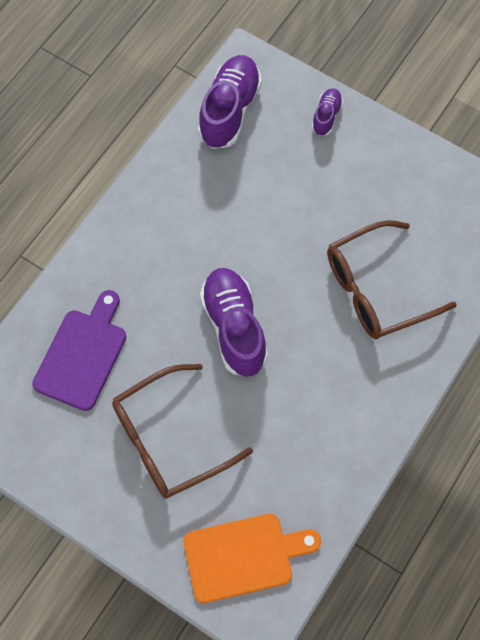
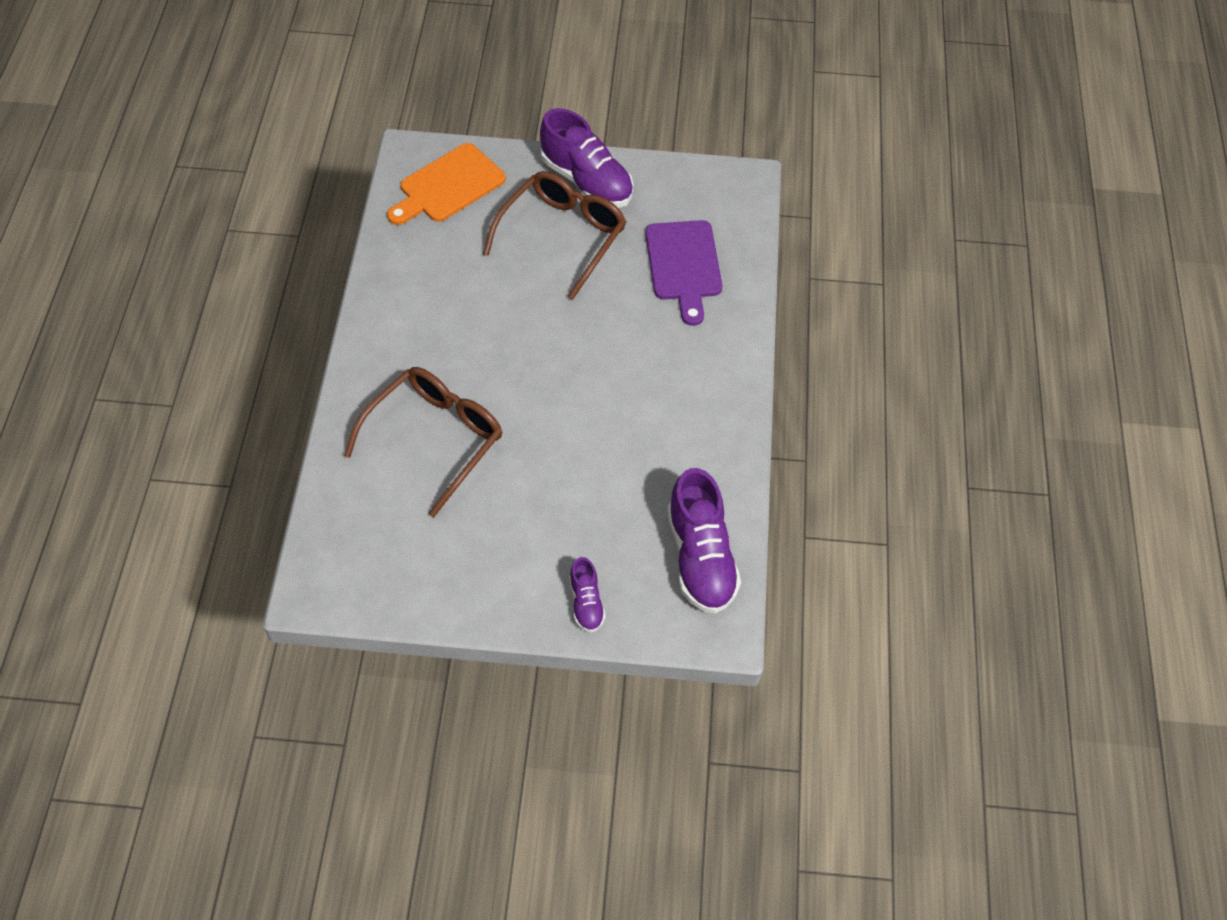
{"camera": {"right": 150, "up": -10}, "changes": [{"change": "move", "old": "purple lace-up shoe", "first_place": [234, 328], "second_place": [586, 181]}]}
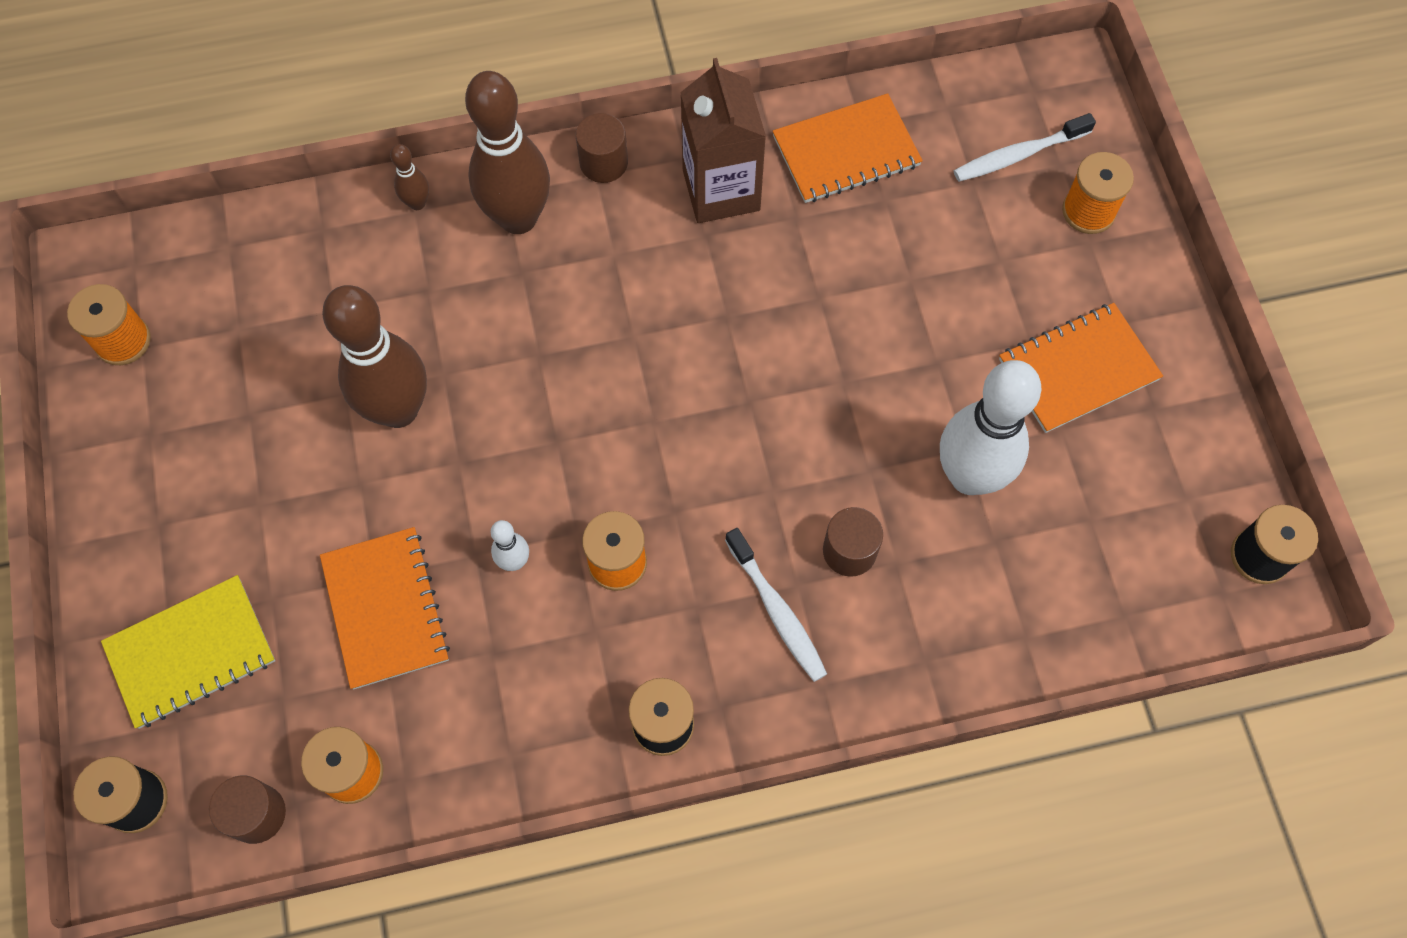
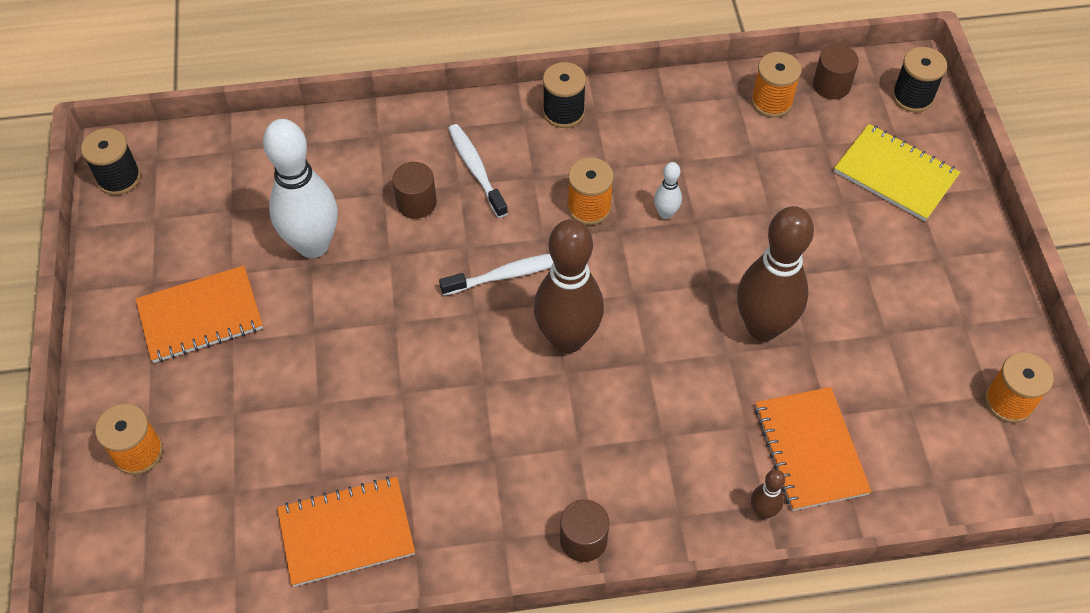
{"camera": {"right": -175, "up": -10}, "changes": [{"change": "move", "old": "white dental brush", "first_place": [1018, 155], "second_place": [507, 274]}, {"change": "move", "old": "dark brown tenpin", "first_place": [518, 218], "second_place": [567, 339]}, {"change": "move", "old": "bright orange notebook", "first_place": [386, 609], "second_place": [810, 450]}, {"change": "rotate", "old": "bright yellow notebook", "first_place": [191, 653], "second_place": [895, 174], "degrees": 60}, {"change": "delete", "old": "dark brown milk carton", "first_place": [721, 190]}]}
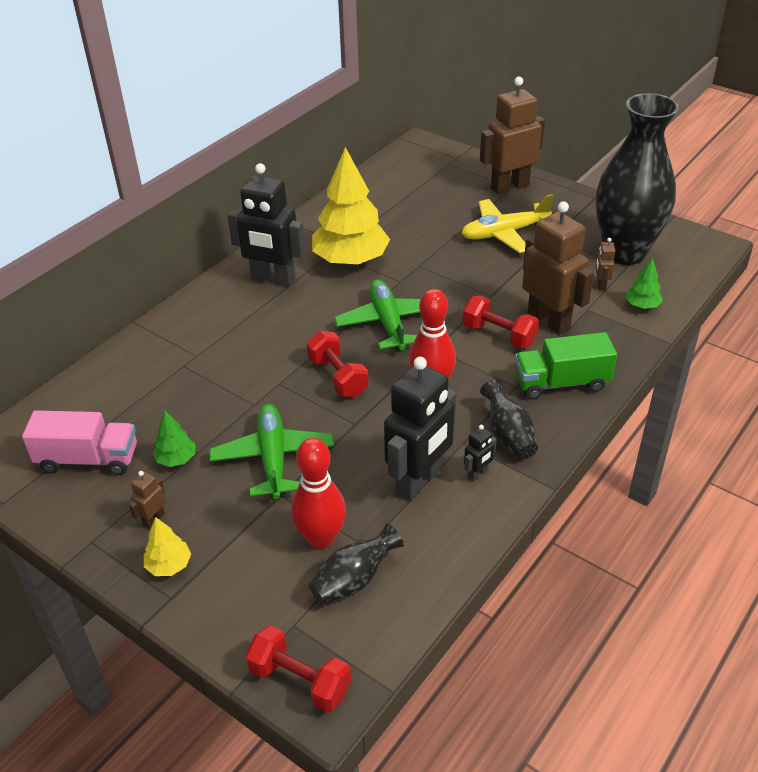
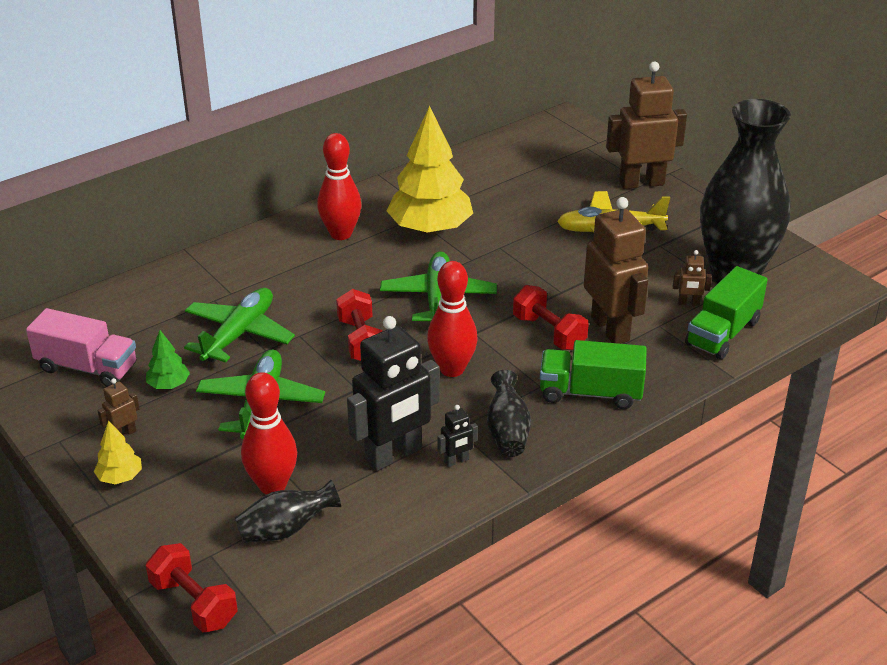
{"camera": {"right": 15, "up": -5}, "changes": [{"change": "insert", "new": "green plane", "second_place": [239, 334]}, {"change": "replace", "old": "black toy robot", "new": "scarlet tenpin", "first_place": [273, 280], "second_place": [341, 234]}, {"change": "rotate", "old": "dark brown toy robot", "first_place": [601, 285], "second_place": [688, 303], "degrees": -105}, {"change": "replace", "old": "green tree", "new": "green lorry", "first_place": [642, 305], "second_place": [723, 333]}]}
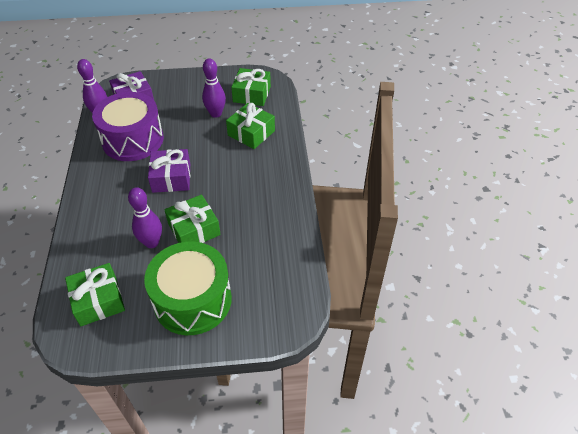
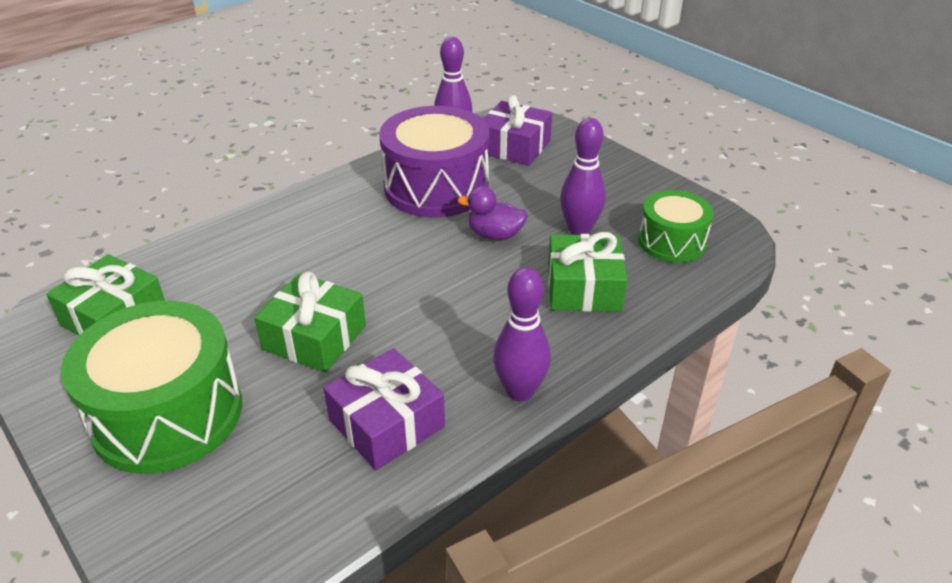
{"camera": {"right": 55, "up": -10}, "changes": [{"change": "move", "old": "purple gift", "first_place": [171, 178], "second_place": [386, 423]}, {"change": "insert", "new": "purple rubber duck", "second_place": [495, 235]}, {"change": "move", "old": "purple tenpin", "first_place": [152, 242], "second_place": [520, 391]}, {"change": "replace", "old": "green gift", "new": "green toy drum", "first_place": [252, 94], "second_place": [671, 242]}]}
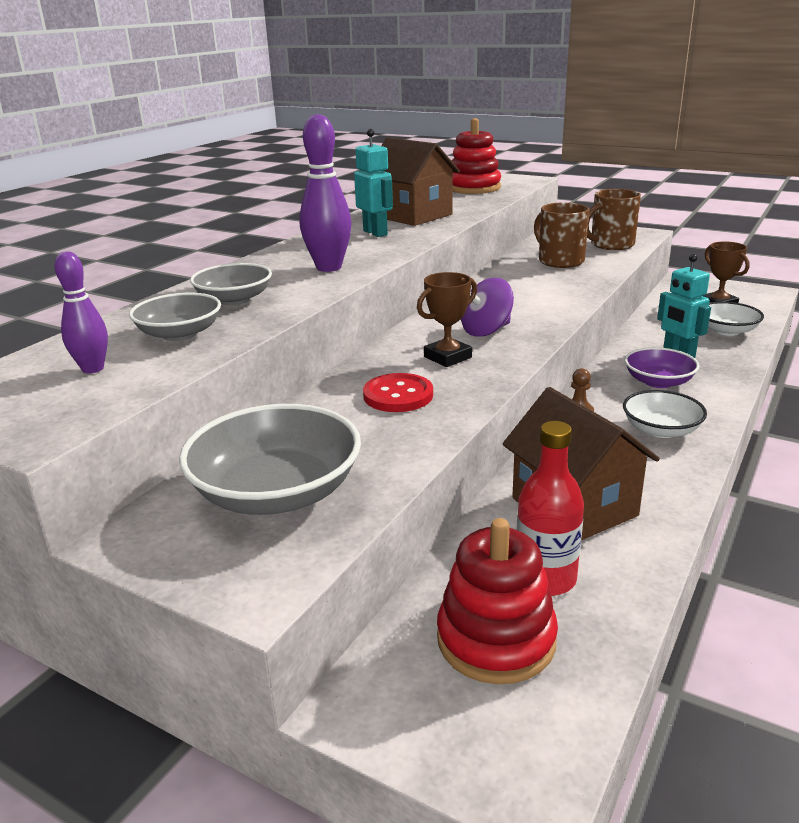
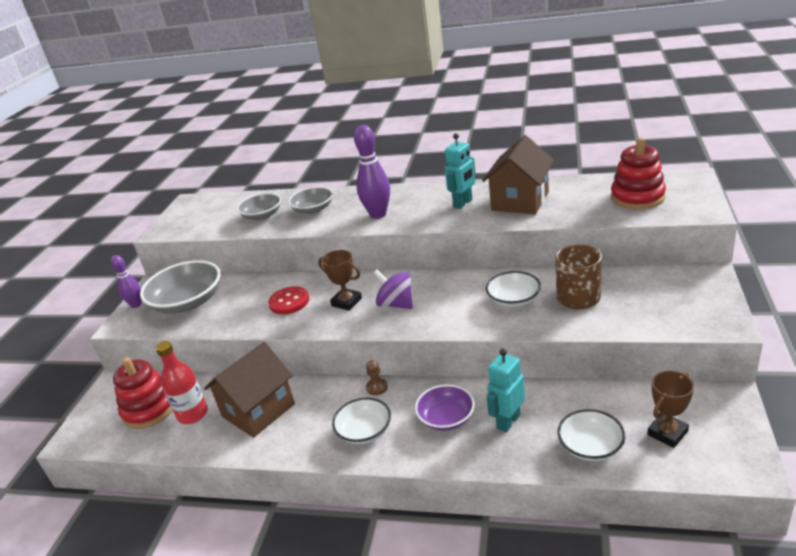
{"camera": {"right": 75, "up": 5}, "changes": [{"change": "move", "old": "purple tenpin", "first_place": [93, 369], "second_place": [136, 305]}, {"change": "insert", "new": "white serving bowl", "second_place": [514, 300]}, {"change": "delete", "old": "dark brown mug", "first_place": [611, 245]}]}
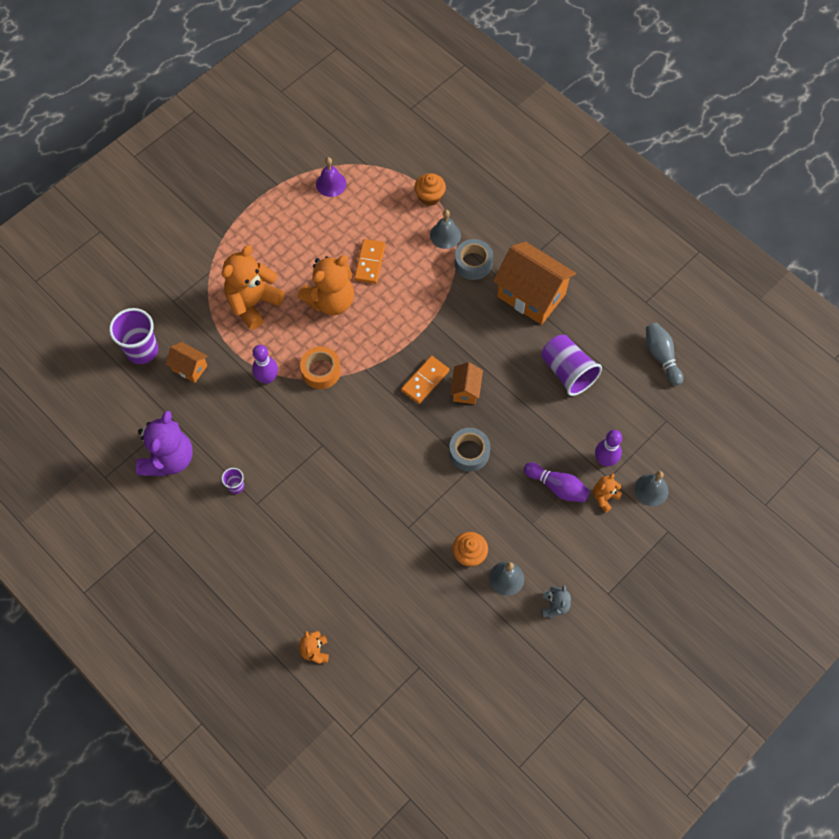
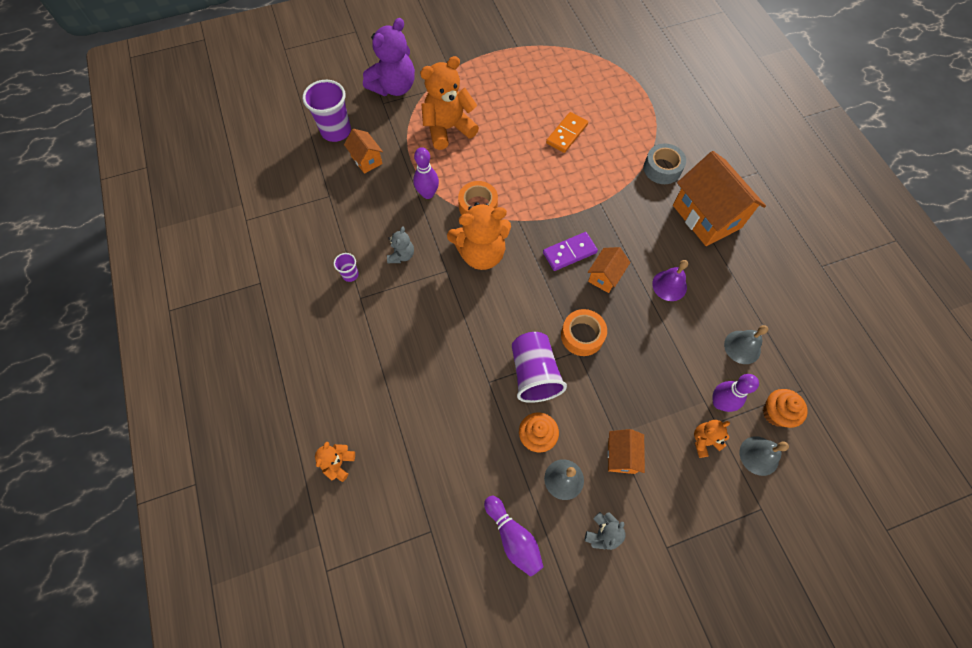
{"camera": {"right": 25, "up": 0}, "changes": [{"change": "move", "old": "purple teddy bear", "first_place": [168, 459], "second_place": [394, 87]}, {"change": "insert", "new": "gray teddy bear", "second_place": [401, 255]}, {"change": "move", "old": "bright orange teddy bear", "first_place": [330, 300], "second_place": [481, 253]}, {"change": "move", "old": "purple tenpin", "first_place": [557, 487], "second_place": [513, 538]}, {"change": "move", "old": "purple beaker", "first_place": [567, 372], "second_place": [534, 373]}, {"change": "recolor", "old": "bright orange domino piece", "new": "purple domino piece", "first_place": [425, 381], "second_place": [569, 253]}, {"change": "recolor", "old": "gray roll of tape", "new": "bright orange roll of tape", "first_place": [469, 452], "second_place": [582, 336]}, {"change": "insert", "new": "bright orange cottage", "second_place": [621, 455]}, {"change": "move", "old": "purple school bell", "first_place": [331, 184], "second_place": [669, 285]}, {"change": "move", "old": "gray school bell", "first_place": [445, 235], "second_place": [742, 347]}, {"change": "move", "old": "bright orange cupcake", "first_place": [430, 196], "second_place": [776, 413]}, {"change": "delete", "old": "gray tenpin", "first_place": [661, 356]}]}
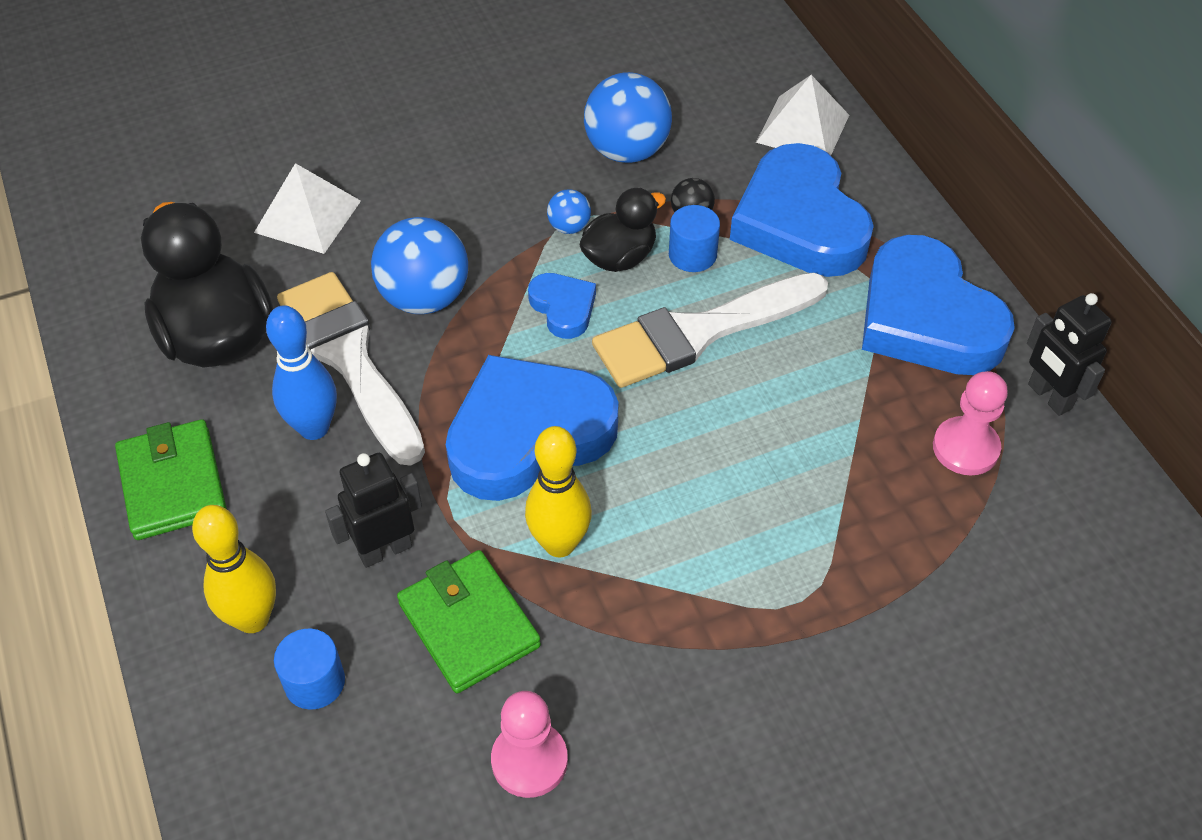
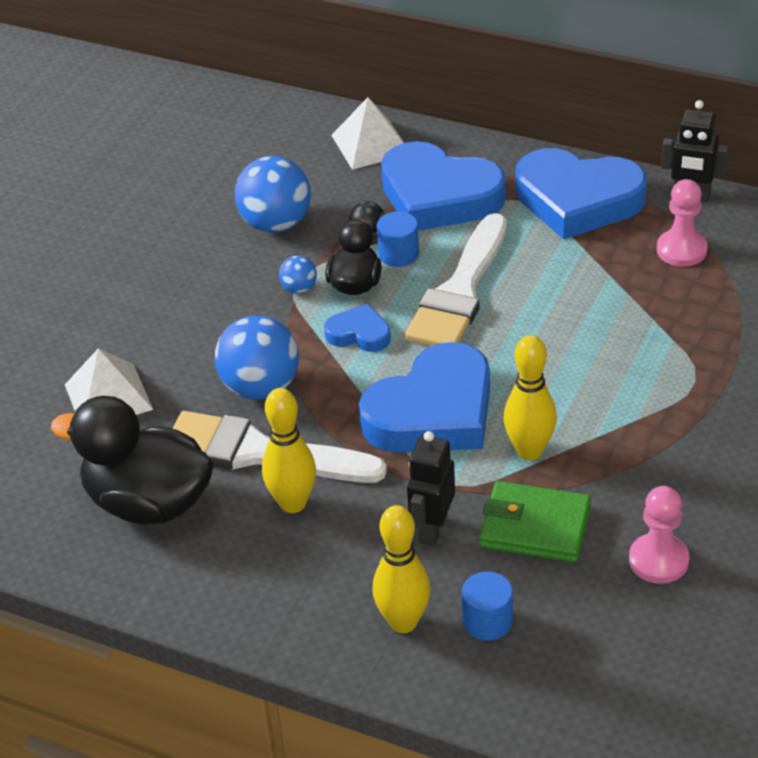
{"camera": {"right": -40, "up": -10}, "changes": [{"change": "recolor", "old": "blue tenpin", "new": "bright yellow tenpin", "first_place": [314, 428], "second_place": [293, 503]}, {"change": "rotate", "old": "blue love heart", "first_place": [528, 434], "second_place": [433, 412], "degrees": -150}, {"change": "delete", "old": "green wallet", "first_place": [173, 484]}]}
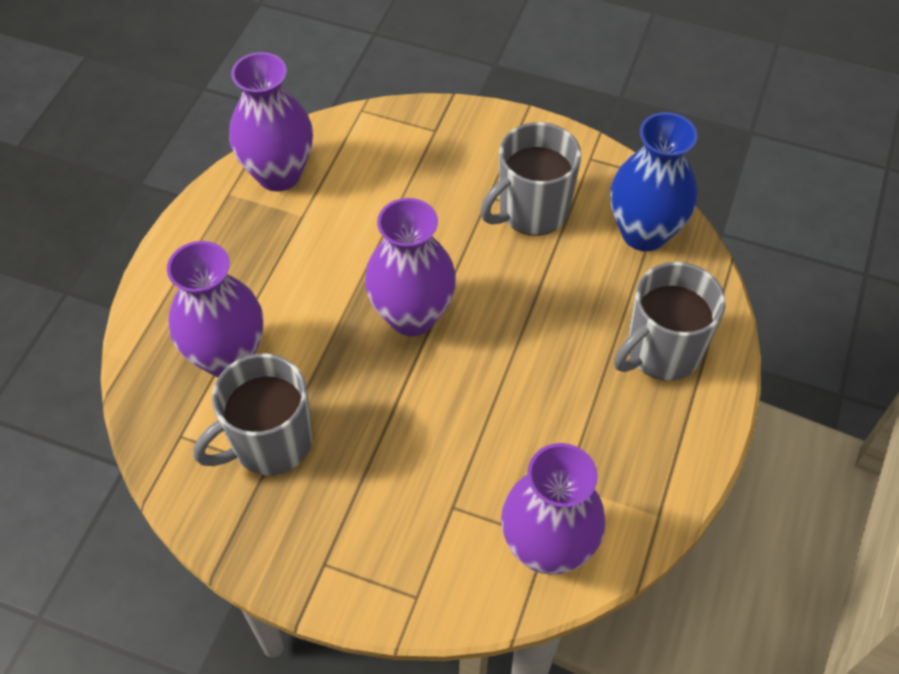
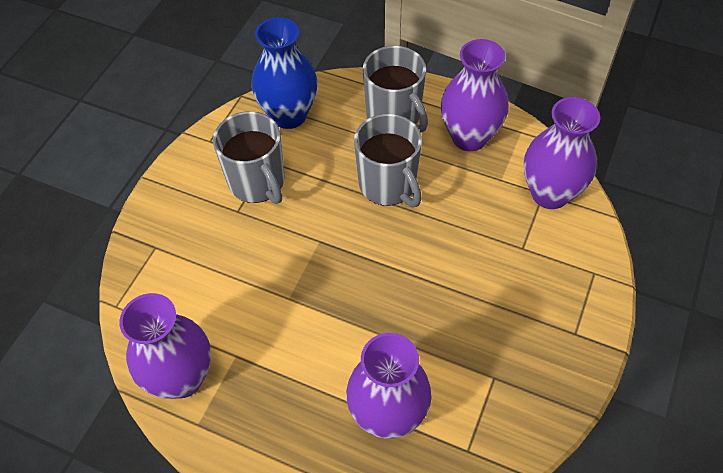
{"camera": {"right": -85, "up": 0}, "changes": [{"change": "move", "old": "gray mug", "first_place": [269, 443], "second_place": [388, 185]}, {"change": "move", "old": "purple tall vase", "first_place": [412, 315], "second_place": [469, 137]}]}
